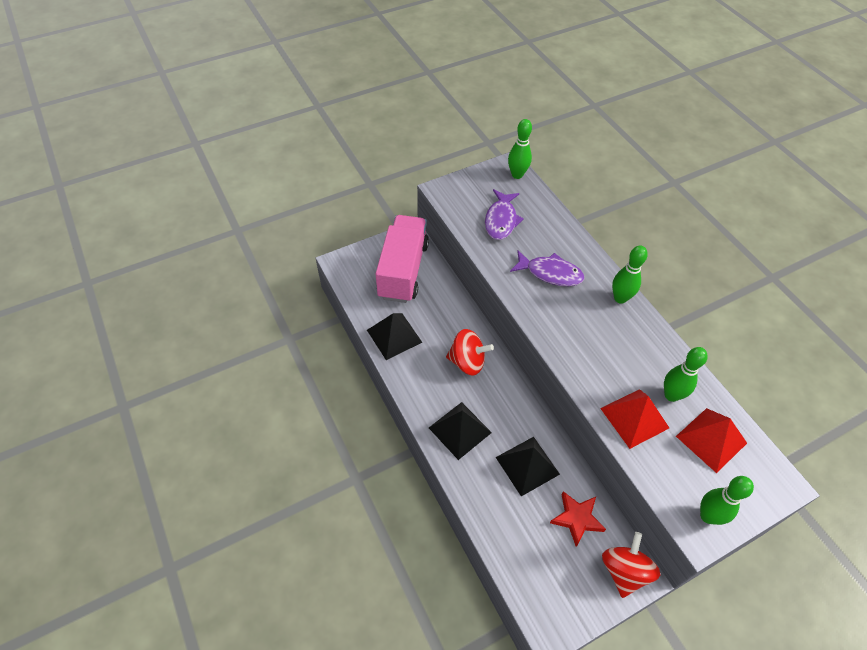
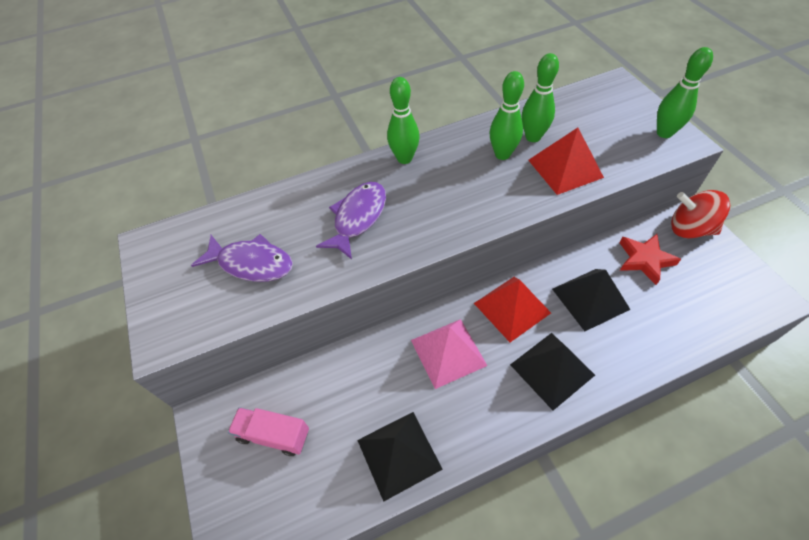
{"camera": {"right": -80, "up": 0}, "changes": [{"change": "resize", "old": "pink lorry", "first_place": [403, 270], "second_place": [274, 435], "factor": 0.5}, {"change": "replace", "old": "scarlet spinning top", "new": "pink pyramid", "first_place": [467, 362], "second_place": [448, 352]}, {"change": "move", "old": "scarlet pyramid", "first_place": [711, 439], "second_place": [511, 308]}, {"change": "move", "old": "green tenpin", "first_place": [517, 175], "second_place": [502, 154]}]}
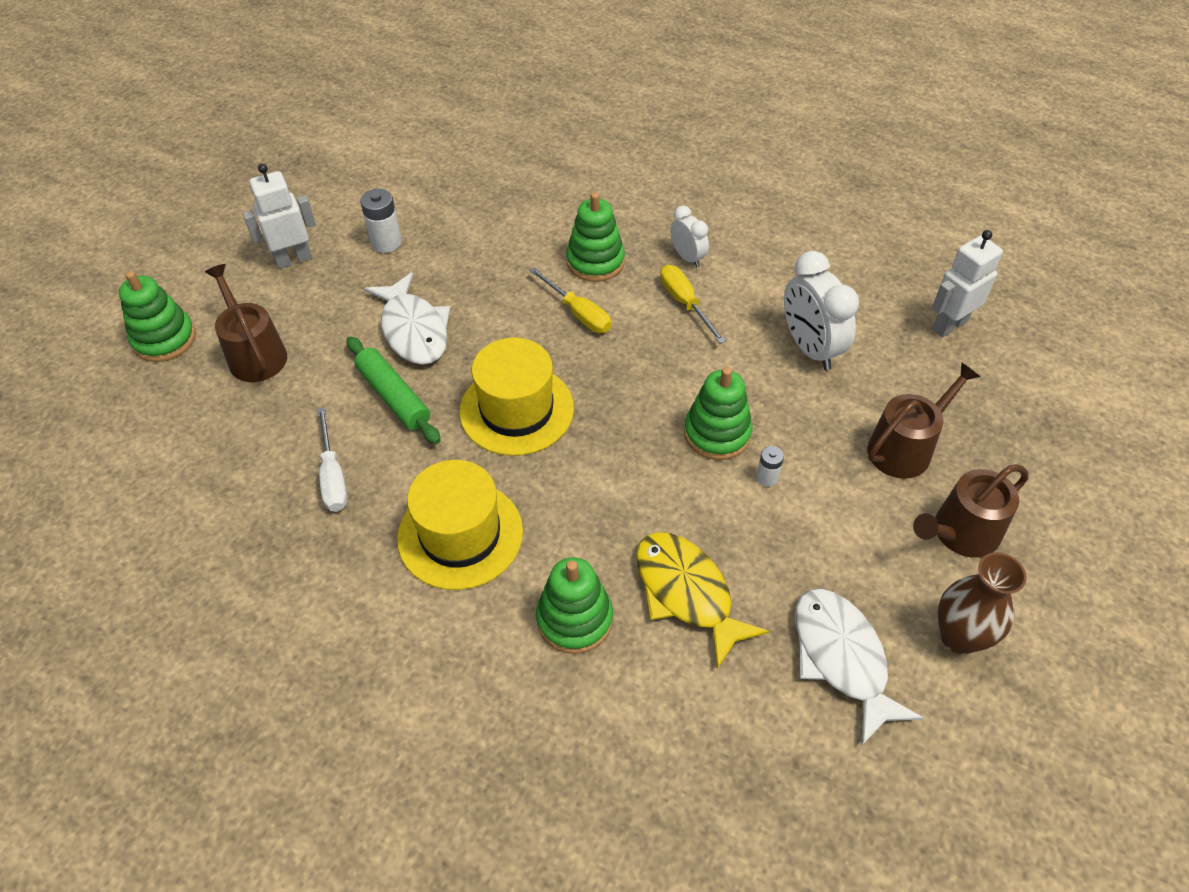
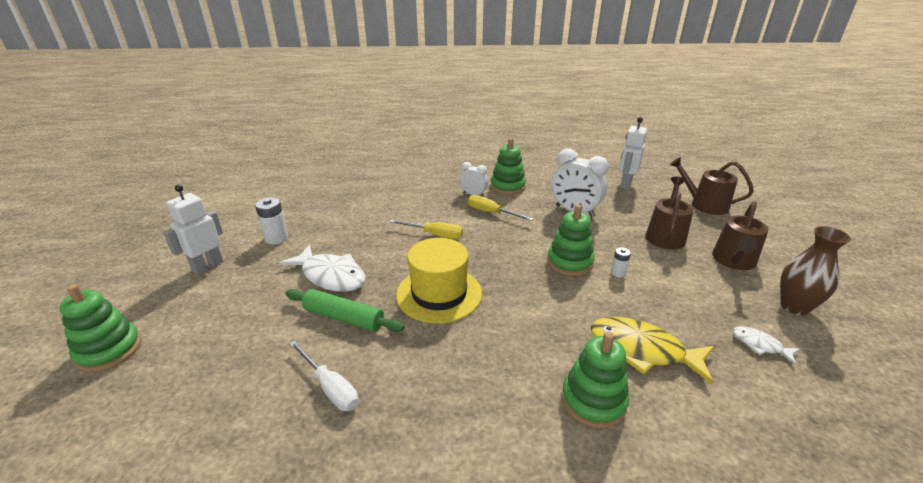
{"camera": {"right": -30, "up": -20}, "changes": [{"change": "move", "old": "green stacking toy", "first_place": [595, 261], "second_place": [507, 186]}, {"change": "move", "old": "dark brown watering can", "first_place": [255, 354], "second_place": [704, 204]}, {"change": "resize", "old": "white fish figure", "first_place": [842, 658], "second_place": [760, 345], "factor": 0.51}, {"change": "delete", "old": "bright yellow hat", "first_place": [460, 534]}]}
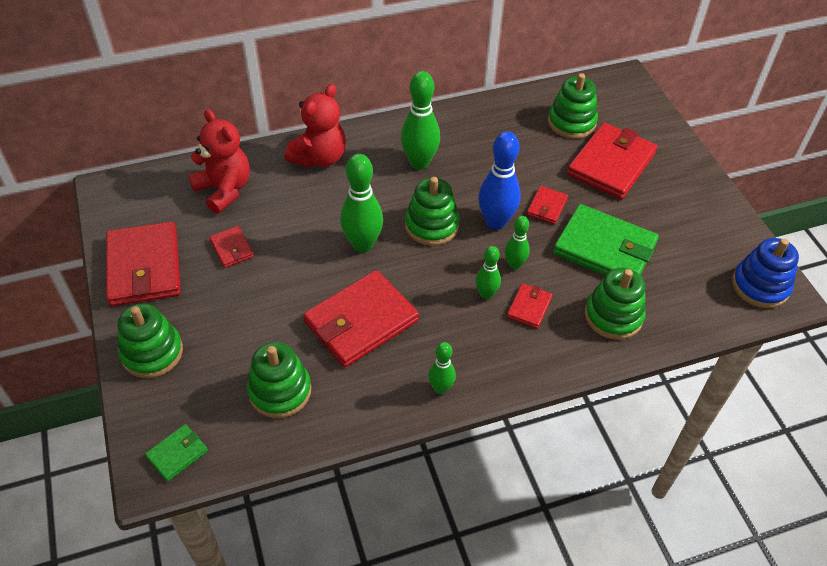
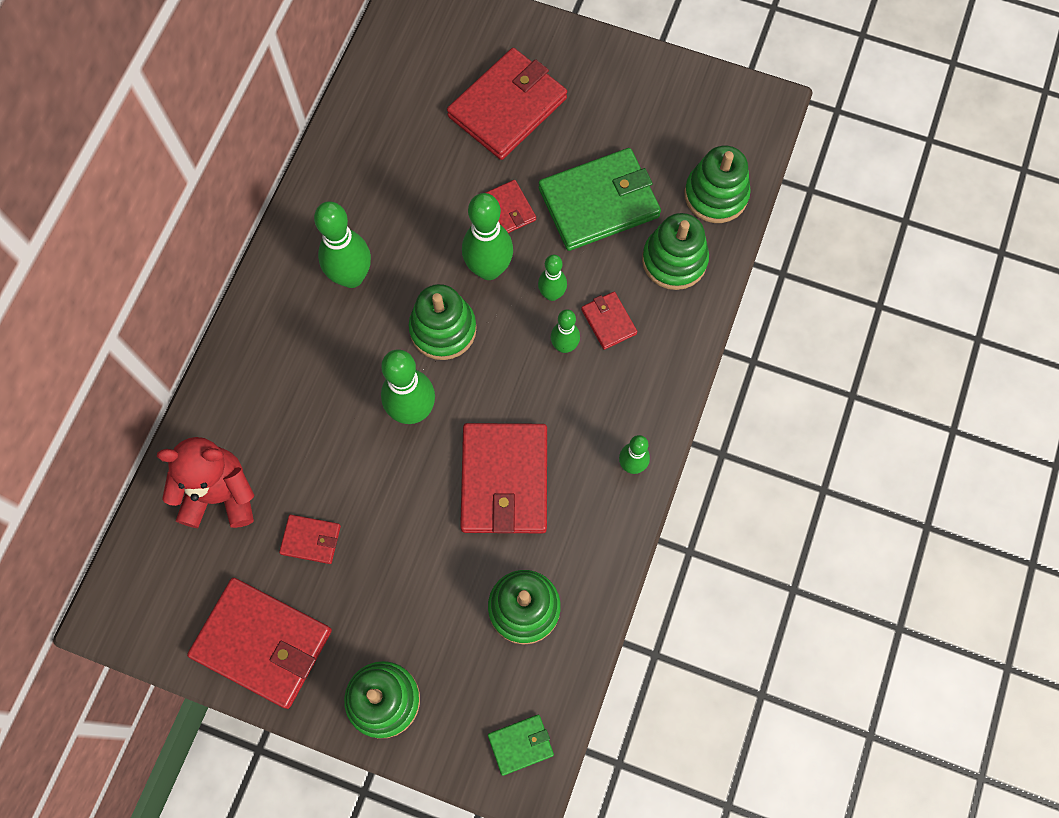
{"camera": {"right": -50, "up": 20}, "changes": [{"change": "rotate", "old": "scarlet wallet", "first_place": [611, 164], "second_place": [507, 107], "degrees": 60}, {"change": "recolor", "old": "blue tenpin", "new": "green tenpin", "first_place": [495, 222], "second_place": [489, 269]}, {"change": "rotate", "old": "green wallet", "first_place": [177, 454], "second_place": [521, 744], "degrees": 75}, {"change": "move", "old": "green stacking toy", "first_place": [571, 122], "second_place": [716, 195]}, {"change": "delete", "old": "scarlet teddy bear", "first_place": [319, 157]}, {"change": "delete", "old": "blue stacking toy", "first_place": [760, 286]}]}
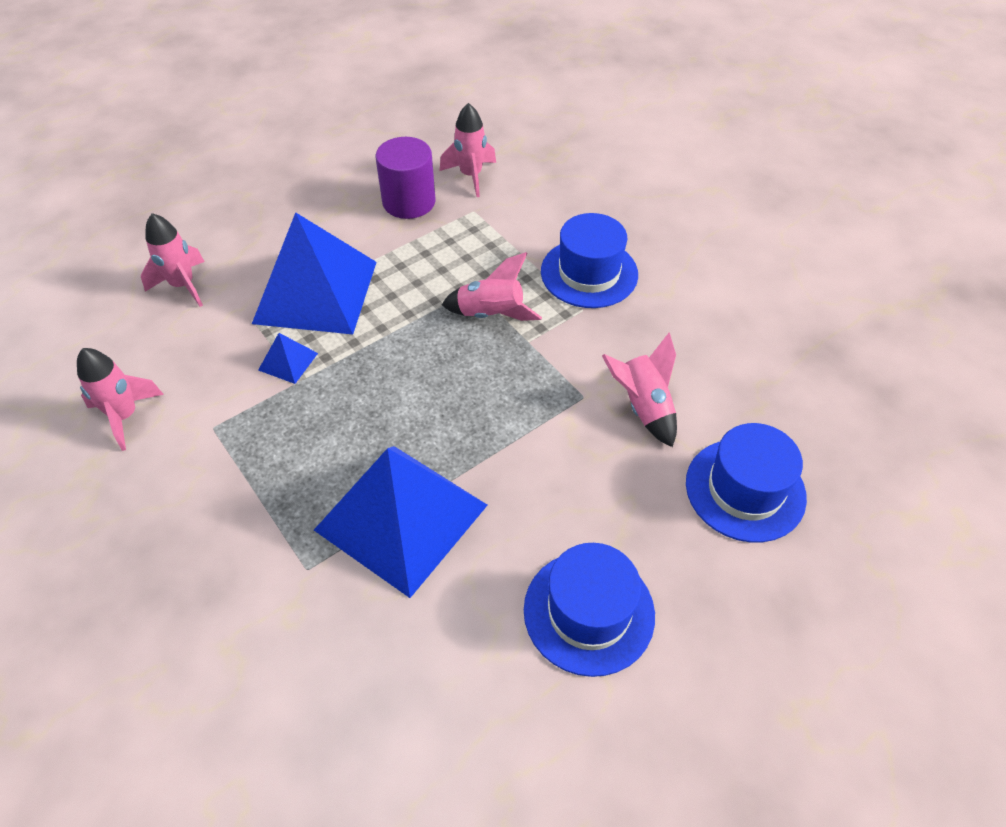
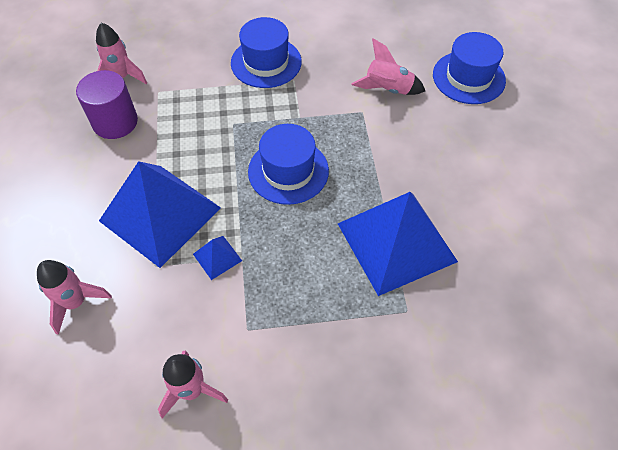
{"camera": {"right": -60, "up": 5}, "changes": [{"change": "move", "old": "blue hat", "first_place": [589, 612], "second_place": [288, 171]}, {"change": "delete", "old": "pink spaceship", "first_place": [491, 314]}]}
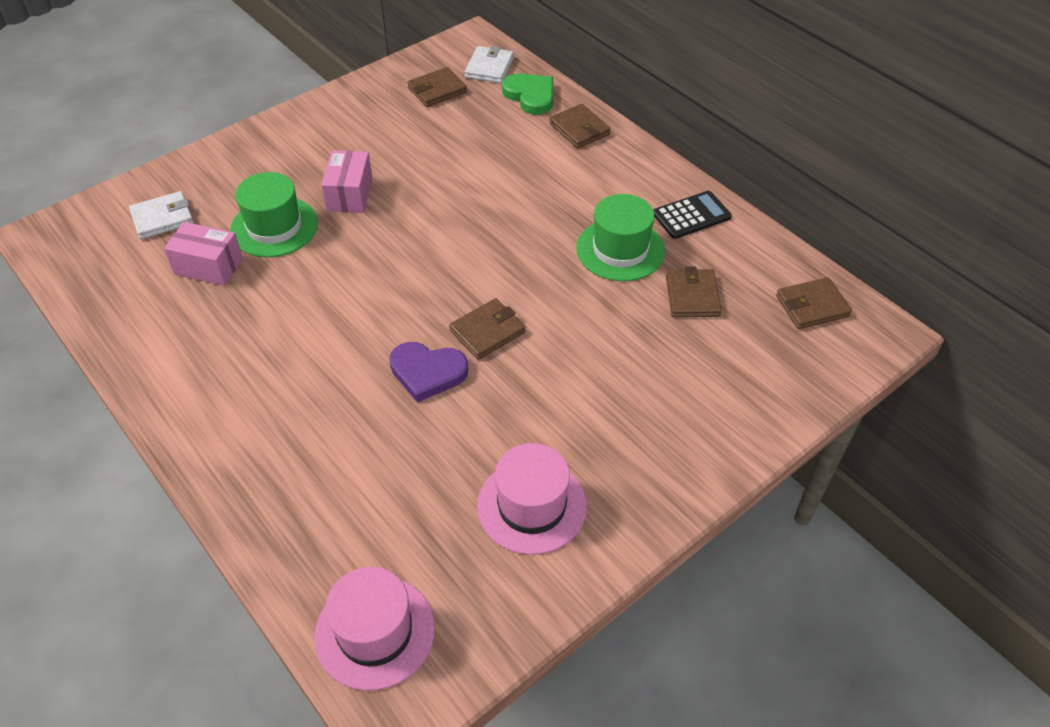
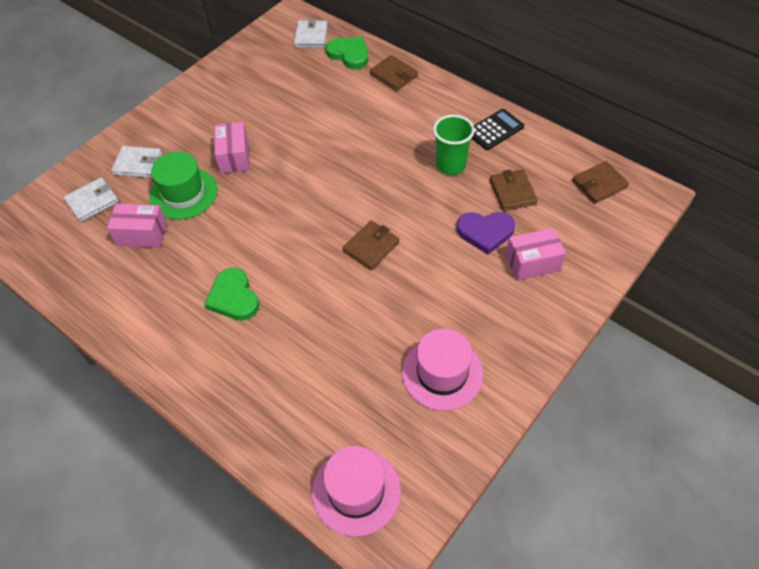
{"camera": {"right": -10, "up": 5}, "changes": [{"change": "insert", "new": "white wallet", "second_place": [138, 164]}, {"change": "insert", "new": "green love heart", "second_place": [233, 297]}, {"change": "replace", "old": "green hat", "new": "green beaker", "first_place": [620, 249], "second_place": [450, 165]}, {"change": "move", "old": "purple love heart", "first_place": [427, 372], "second_place": [485, 232]}, {"change": "insert", "new": "pink package", "second_place": [532, 263]}, {"change": "delete", "old": "dark brown wallet", "first_place": [437, 90]}]}
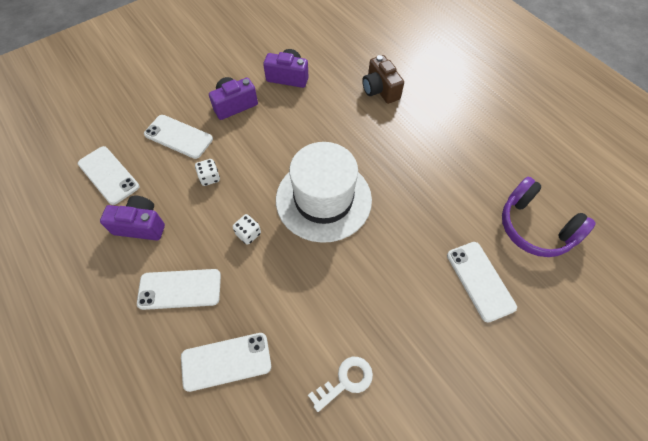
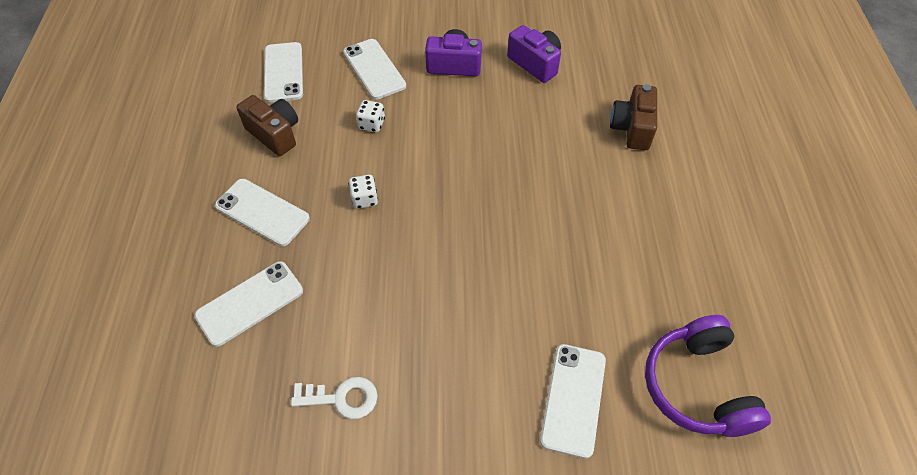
{"camera": {"right": 35, "up": -5}, "changes": [{"change": "rotate", "old": "white smartphone", "first_place": [226, 361], "second_place": [250, 303], "degrees": -60}, {"change": "recolor", "old": "purple compact camera", "new": "dark brown compact camera", "first_place": [141, 225], "second_place": [275, 134]}, {"change": "delete", "old": "white hat", "first_place": [323, 199]}]}
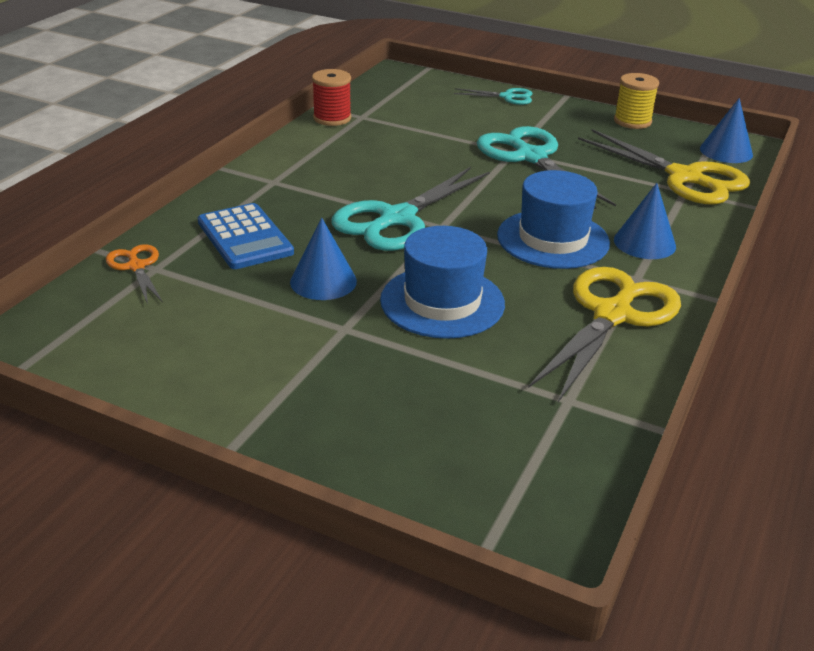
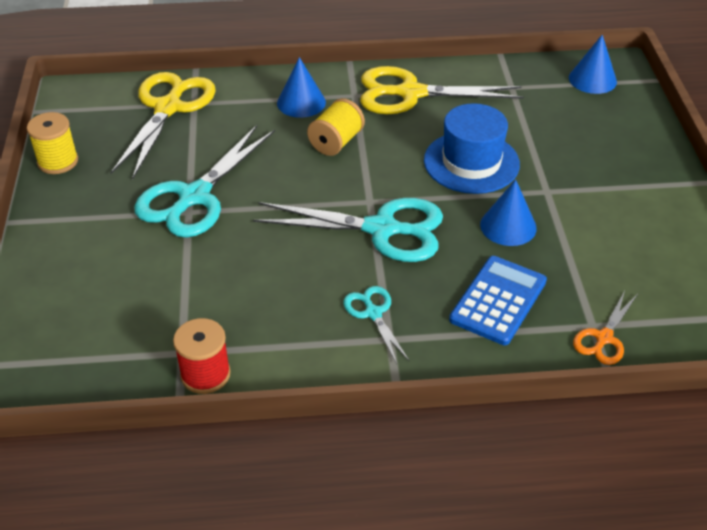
{"camera": {"right": -120, "up": 10}, "changes": [{"change": "replace", "old": "blue hat", "new": "bright yellow bobbin", "first_place": [553, 239], "second_place": [336, 142]}, {"change": "move", "old": "teal pair of scissors", "first_place": [507, 97], "second_place": [373, 313]}, {"change": "move", "old": "blue cone shape", "first_place": [726, 151], "second_place": [592, 79]}]}
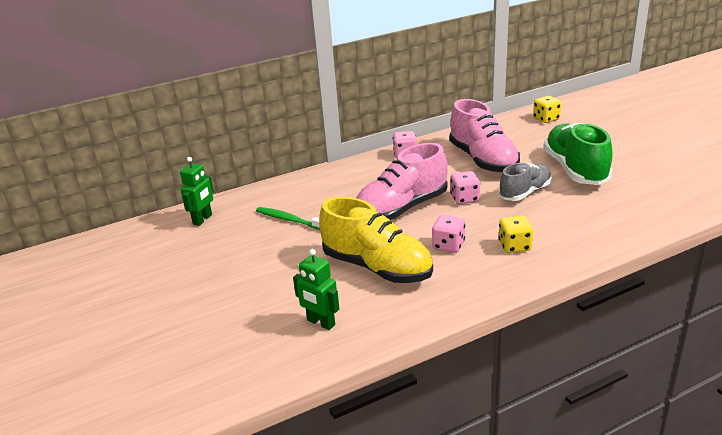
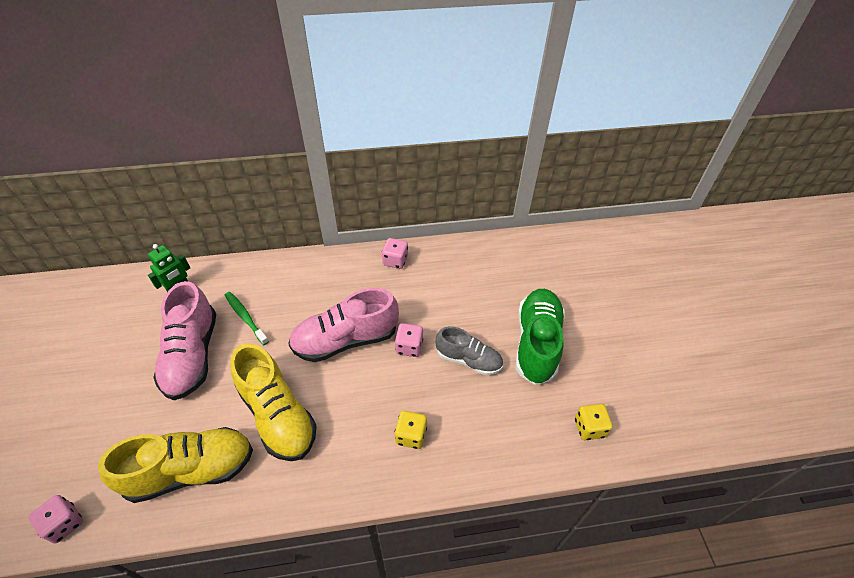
{"camera": {"right": 15, "up": 20}, "changes": [{"change": "move", "old": "pink die", "first_place": [448, 245], "second_place": [64, 523]}, {"change": "replace", "old": "green toy robot", "new": "bright yellow lace-up shoe", "first_place": [320, 323], "second_place": [191, 470]}, {"change": "move", "old": "pink lace-up shoe", "first_place": [483, 160], "second_place": [192, 355]}, {"change": "rotate", "old": "gray lace-up shoe", "first_place": [525, 192], "second_place": [468, 360], "degrees": 45}, {"change": "move", "old": "bright yellow die", "first_place": [546, 119], "second_place": [589, 428]}]}
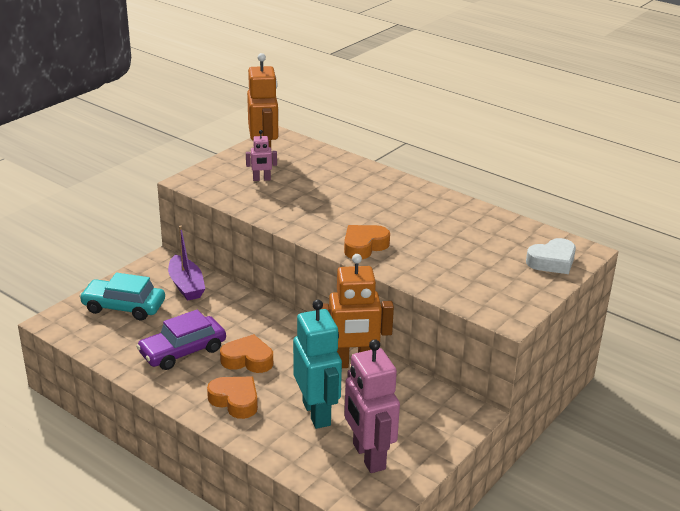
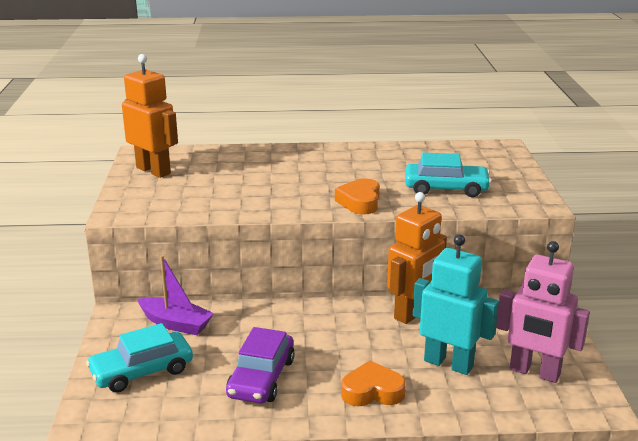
{"camera": {"right": -40, "up": -5}, "changes": [{"change": "insert", "new": "teal automobile", "second_place": [446, 188]}, {"change": "delete", "old": "bright orange love heart", "first_place": [248, 360]}, {"change": "delete", "old": "pink toy robot", "first_place": [261, 179]}, {"change": "delete", "old": "white love heart", "first_place": [552, 261]}]}
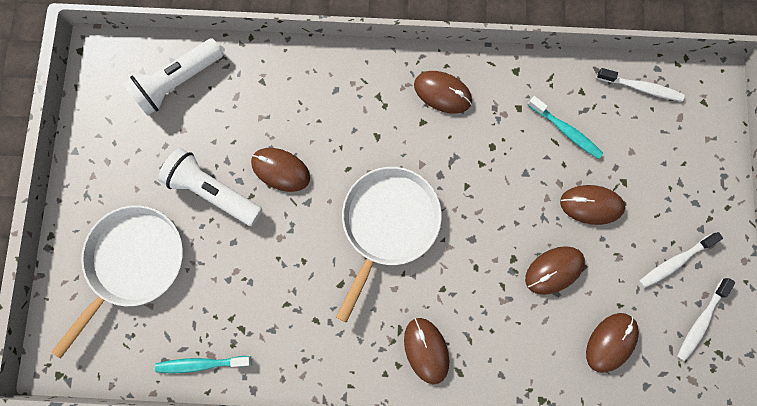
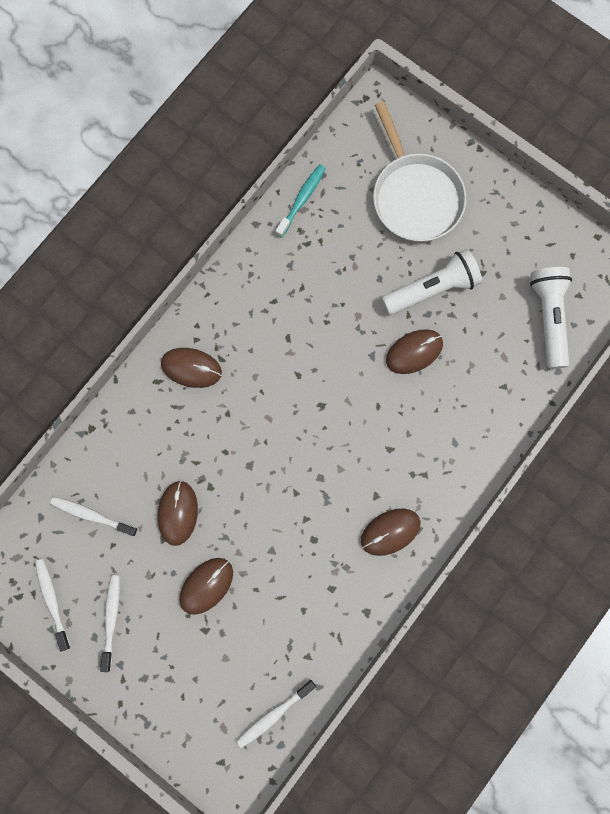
{"camera": {"right": 125, "up": 0}, "changes": [{"change": "replace", "old": "dark brown PC mouse", "new": "white dental brush", "first_place": [610, 342], "second_place": [92, 515]}, {"change": "delete", "old": "white skillet", "first_place": [388, 223]}, {"change": "delete", "old": "teal dental brush", "first_place": [566, 131]}]}
